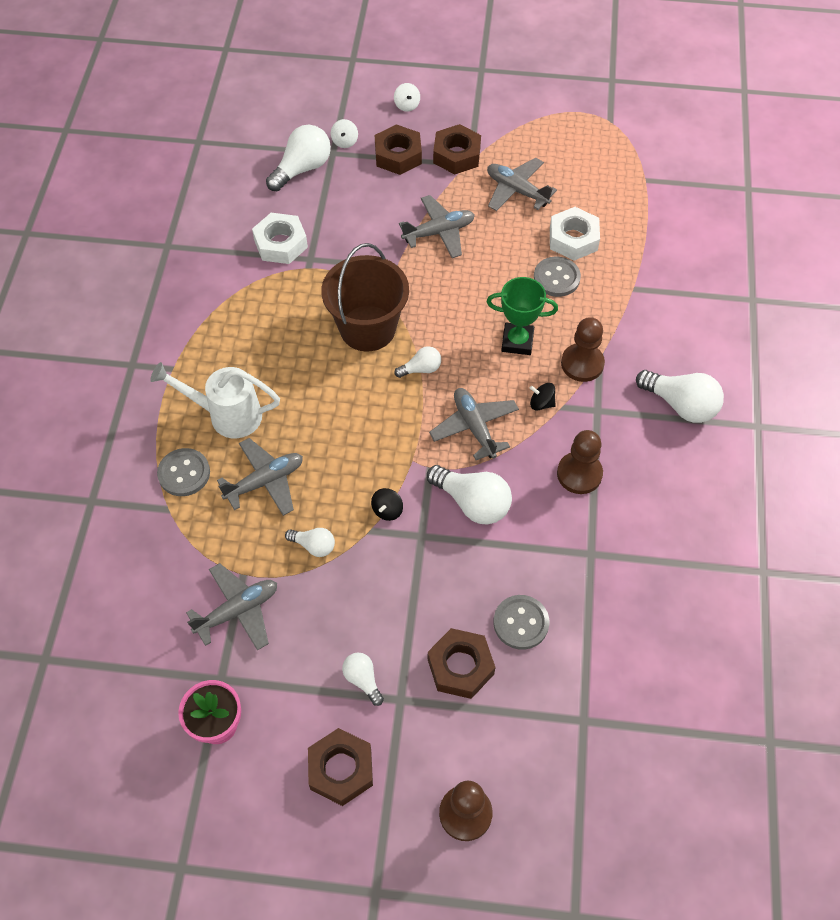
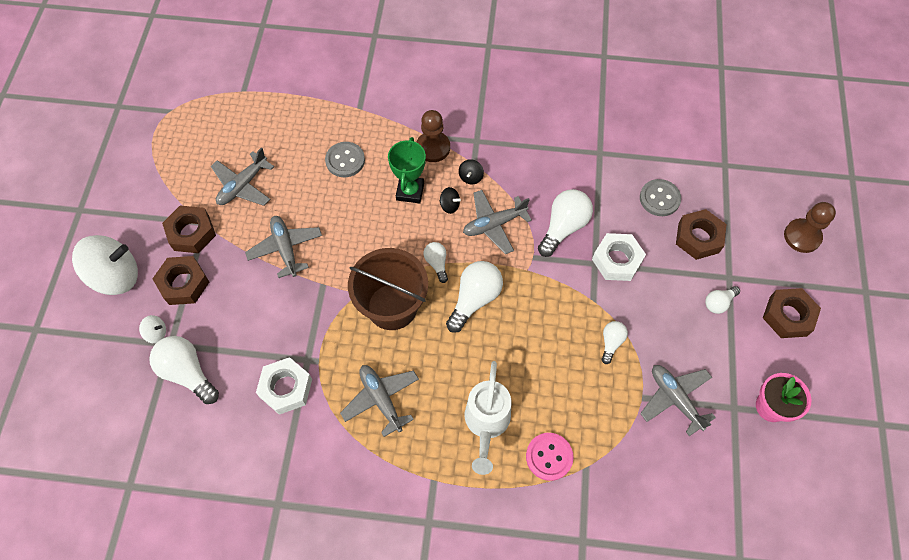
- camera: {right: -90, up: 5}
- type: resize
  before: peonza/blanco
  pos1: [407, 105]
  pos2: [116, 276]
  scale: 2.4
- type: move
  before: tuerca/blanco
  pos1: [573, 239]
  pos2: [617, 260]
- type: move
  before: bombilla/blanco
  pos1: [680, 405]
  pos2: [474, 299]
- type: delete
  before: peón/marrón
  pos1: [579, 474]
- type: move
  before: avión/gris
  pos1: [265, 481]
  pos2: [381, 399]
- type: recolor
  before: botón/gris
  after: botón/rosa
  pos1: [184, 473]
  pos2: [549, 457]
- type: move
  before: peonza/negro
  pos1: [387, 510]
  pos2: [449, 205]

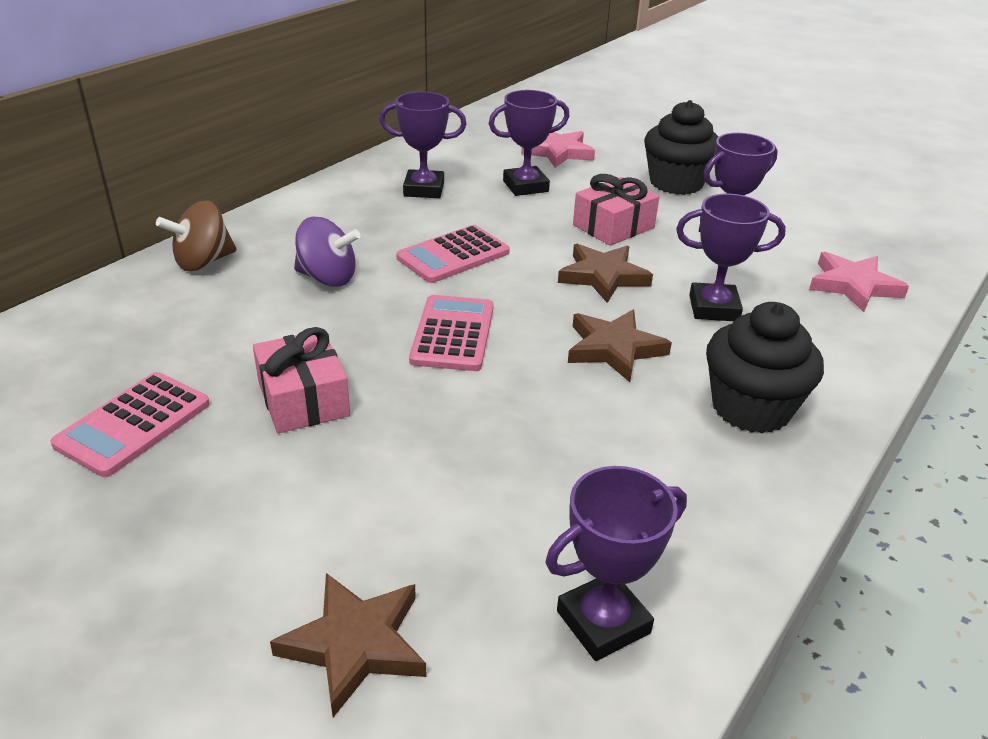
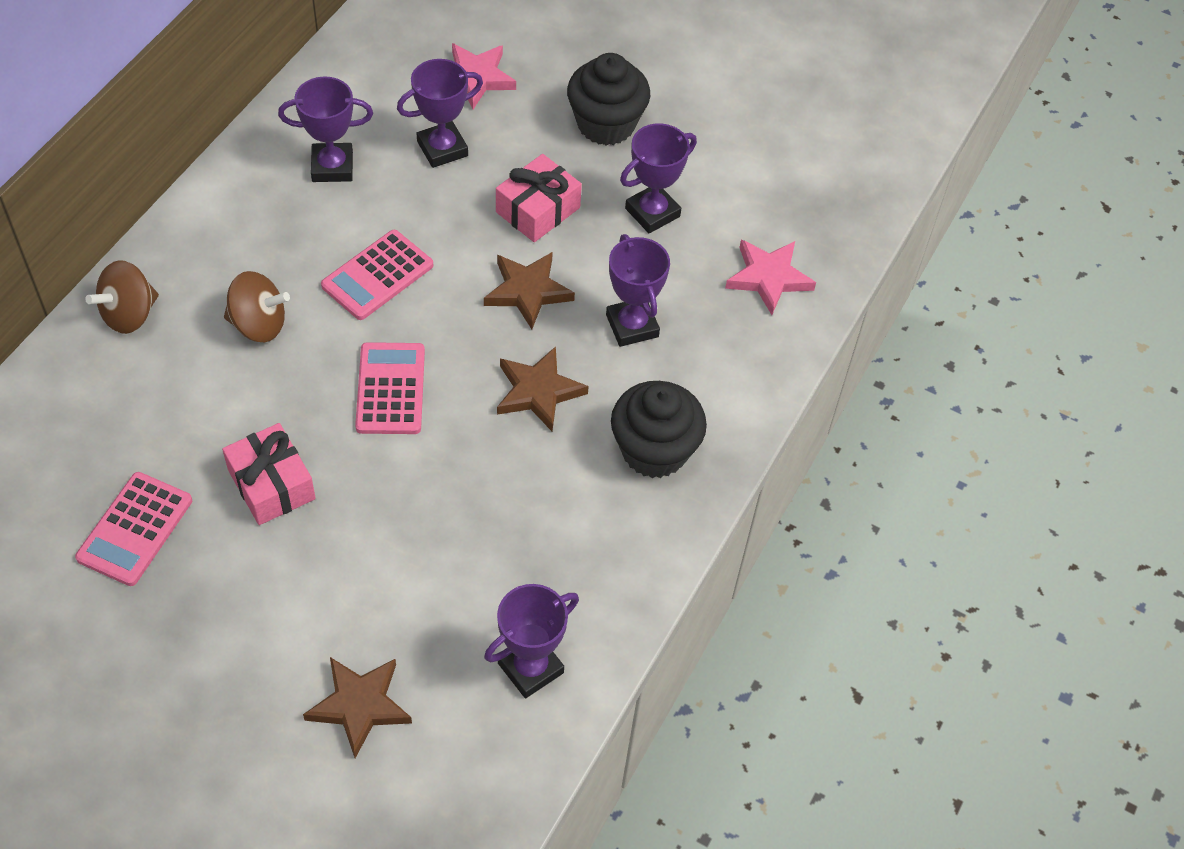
- camera: {right: -10, up: 20}
- type: rotate
  before: trofeo/morado
  pos1: [714, 308]
  pos2: [632, 326]
  turn: 75
- type: recolor
  before: peonza/morado
  after: peonza/marrón
  pos1: [327, 278]
  pos2: [259, 324]

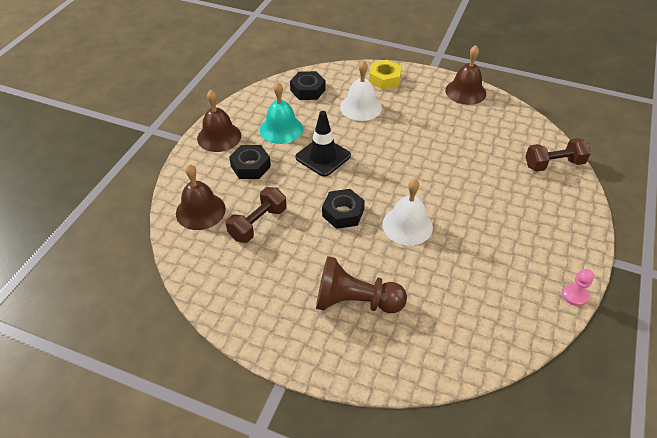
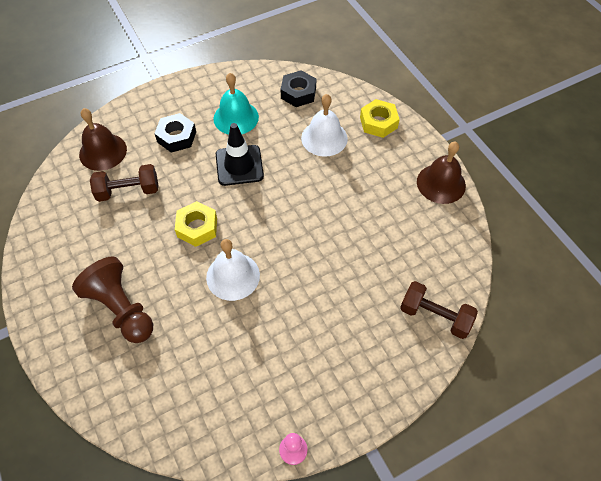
- camera: {right: 40, up: 10}
- type: delete
  before: campana/marrón
  pos1: [219, 137]
- type: recolor
  before: tuerca/negro
  after: tuerca/amarillo
  pos1: [343, 213]
  pos2: [197, 227]

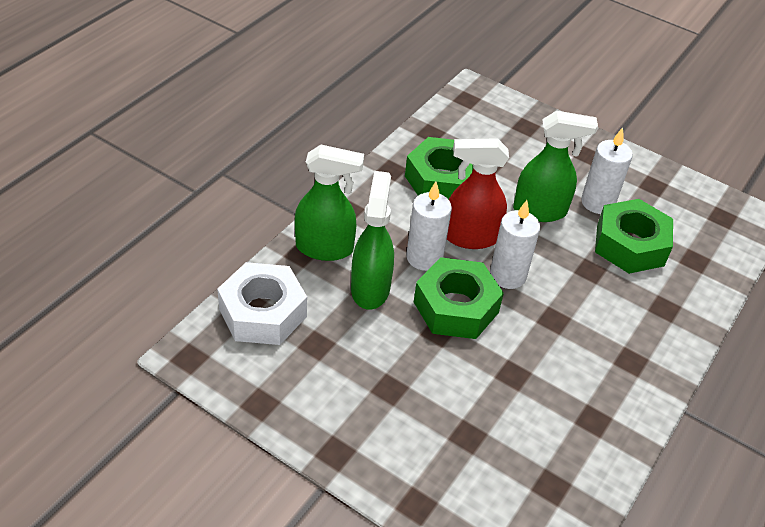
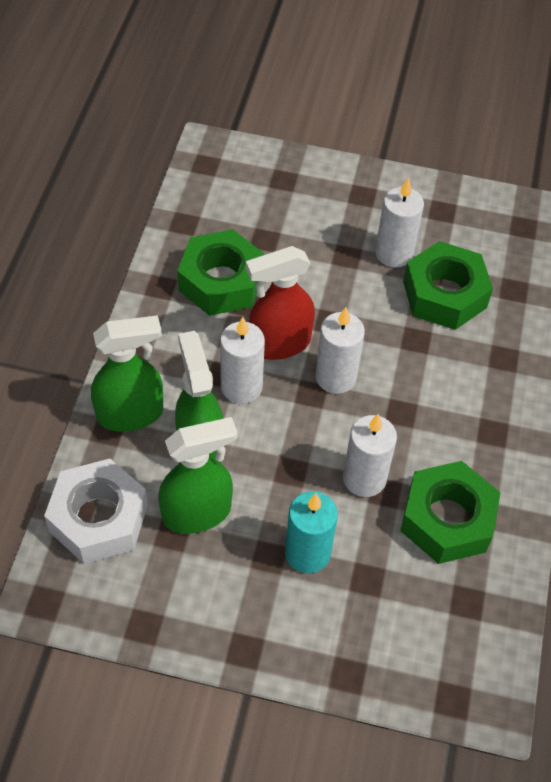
- camera: {right: -20, up: 10}
- type: move
  before: pulverizador/verde
  pos1: [540, 211]
  pos2: [197, 512]
- type: move
  before: tuerca/verde
  pos1: [456, 307]
  pos2: [447, 519]
- type: insert
  after: vela/blanco
  pos2: [364, 478]
- type: insert
  after: vela/turquesa
  pos2: [307, 553]

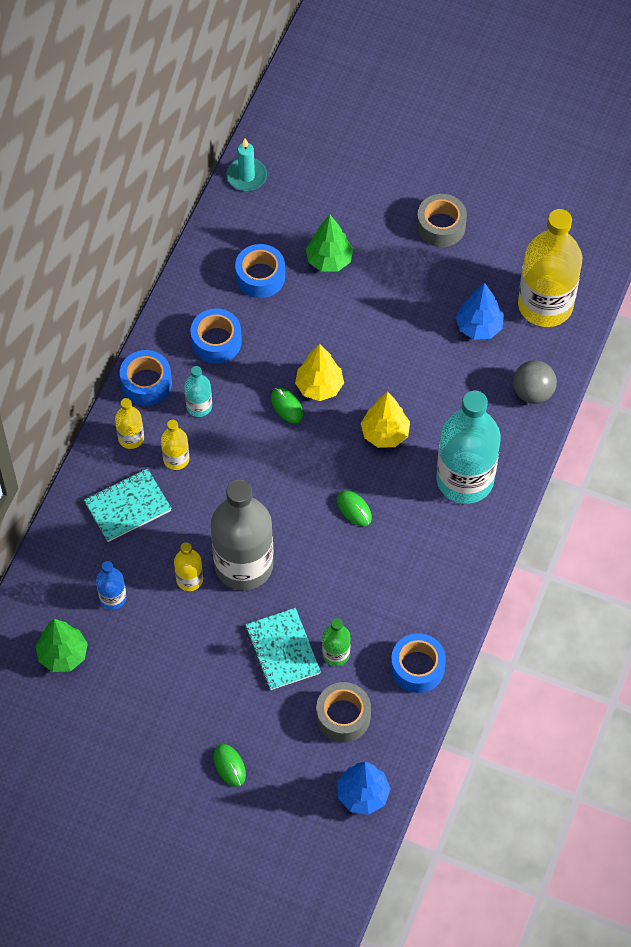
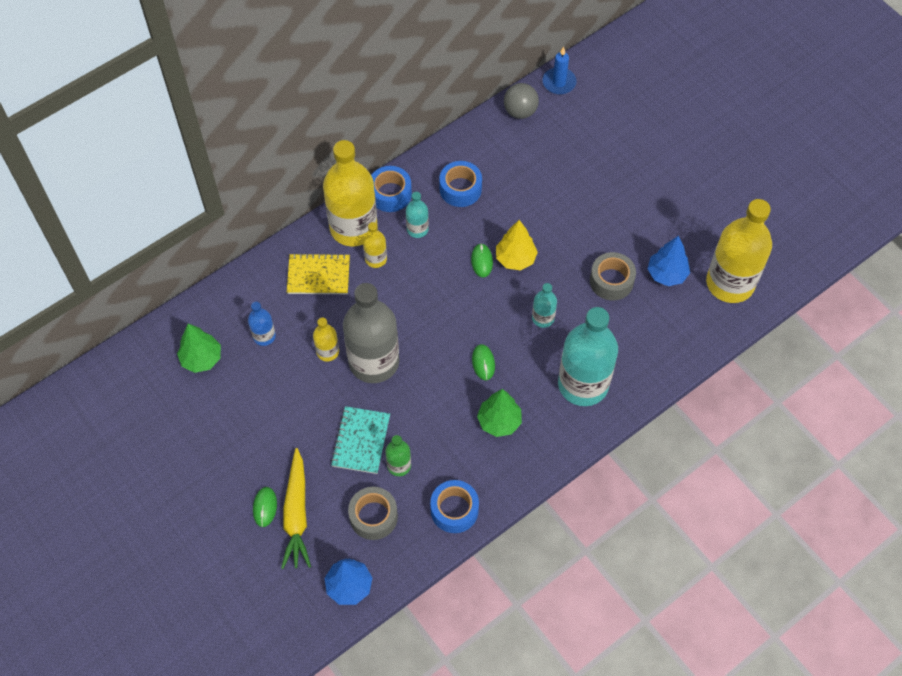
- camera: {right: 30, up: 0}
- type: recolor
  before: vela/turquesa
  after: vela/azul
  pos1: [246, 176]
  pos2: [559, 82]
- type: move
  before: cinta adhesiva/gris
  pos1: [441, 226]
  pos2: [611, 281]
- type: move
  before: árbol/verde
  pos1: [329, 260]
  pos2: [499, 421]
- type: delete
  before: cinta adhesiva/azul
  pos1: [260, 276]
- type: move
  before: pelota/gris
  pos1: [533, 392]
  pos2: [520, 111]
- type: replace
  before: árbol/amarillo
  after: botella/turquesa
  pos1: [385, 434]
  pos2: [543, 318]
- type: resize
  before: botella/amarillo
  pos1: [131, 438]
  pos2: [353, 227]
  scale: 2.2
- type: recolor
  before: cuaderno/turquesa
  after: cuaderno/amarillo
  pos1: [127, 506]
  pos2: [318, 275]
- type: insert
  after: zanahoria/amarillo
  pos2: [296, 514]

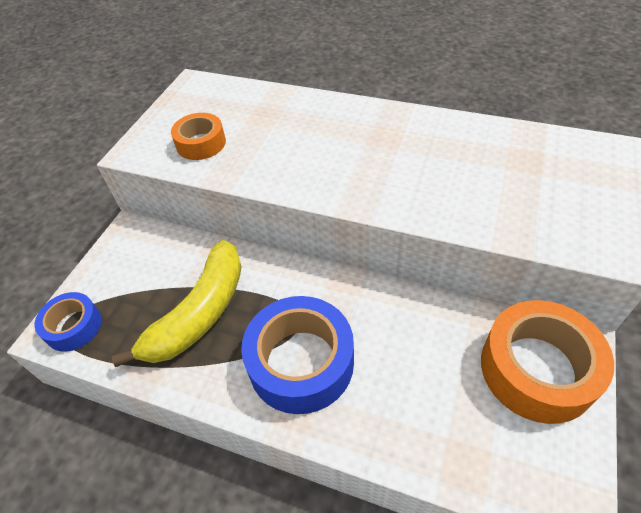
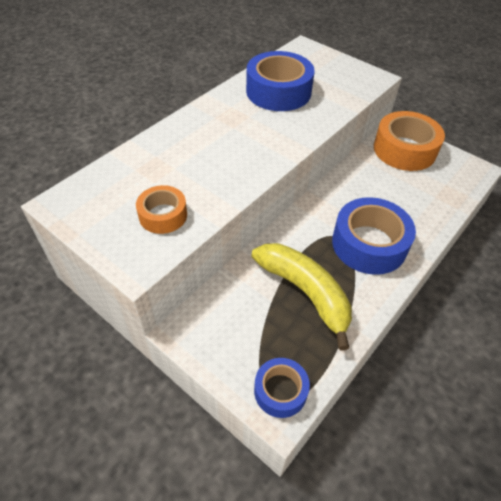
- camera: {right: -75, up: 0}
- type: insert
  after: cinta adhesiva/azul
  pos2: [278, 91]

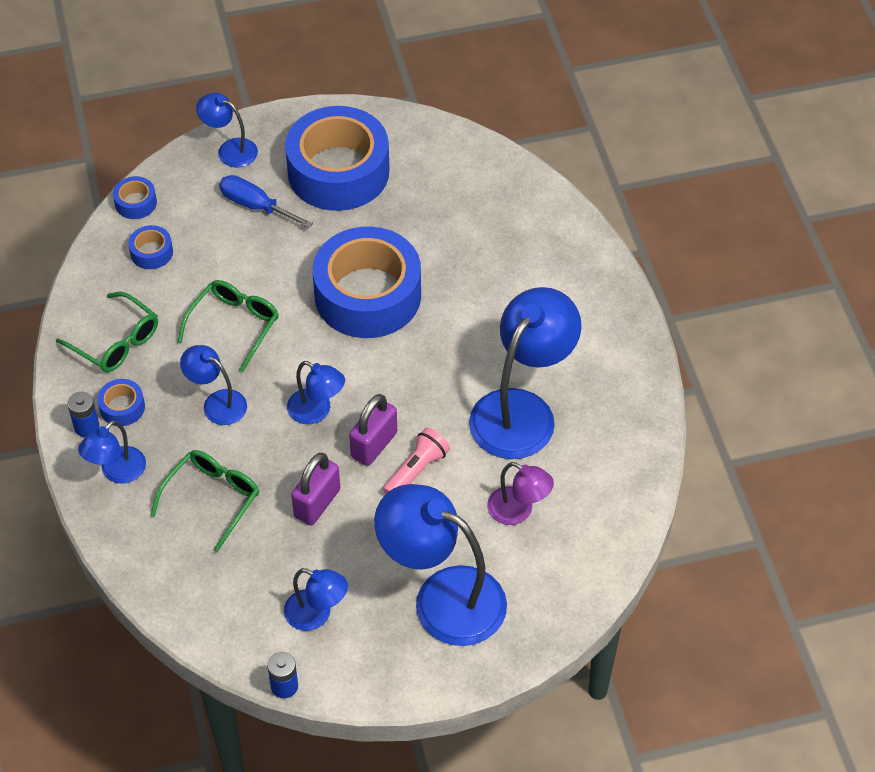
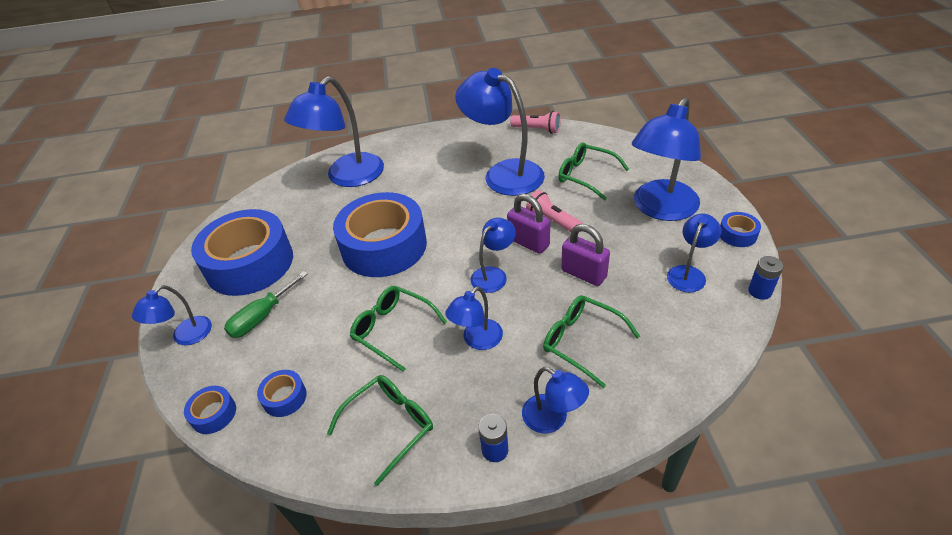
- camera: {right: -80, up: -10}
- type: recolor
  before: destornillador/azul
  after: destornillador/verde
  pos1: [255, 206]
  pos2: [262, 317]
- type: move
  before: cinta adhesiva/azul
  pos1: [122, 407]
  pos2: [737, 234]
- type: replace
  before: lámpara/morado
  after: gafas/verde
  pos1: [518, 511]
  pos2: [586, 176]
- type: insert
  after: lámpara/azul
  pos2: [347, 177]
- type: insert
  after: lámpara de mano/rosa
  pos2: [537, 130]

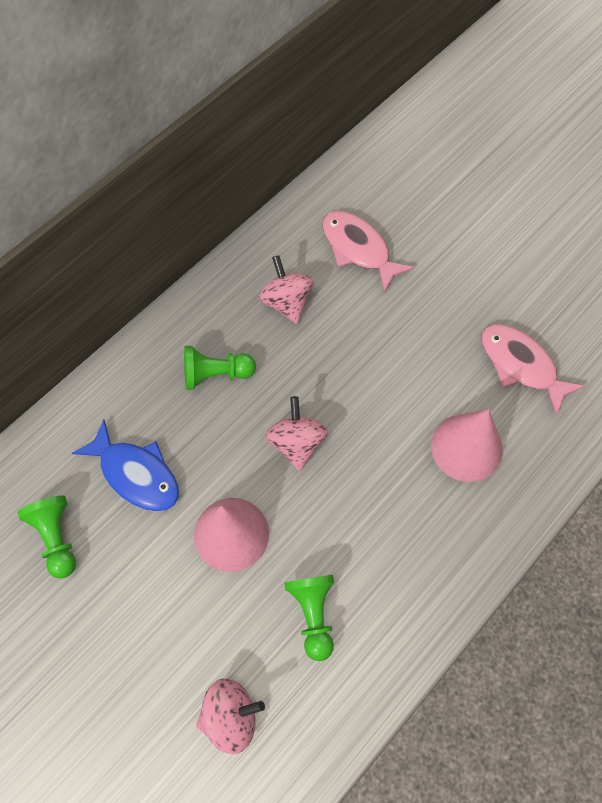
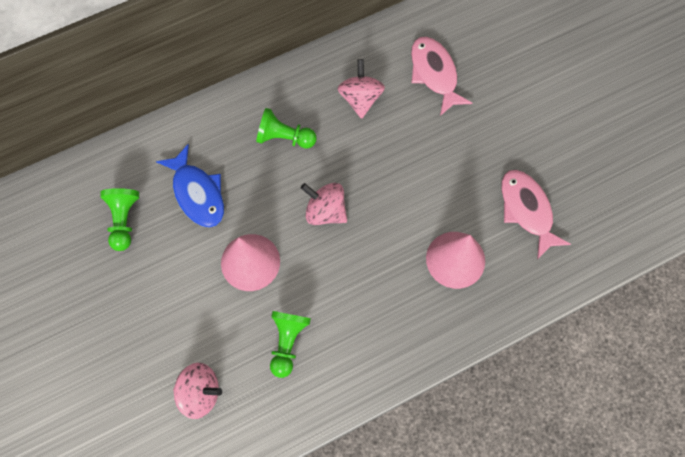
- camera: {right: 20, up: 5}
- type: rotate
  before: peonza/rosa
  pos1: [297, 443]
  pos2: [325, 211]
  turn: -75

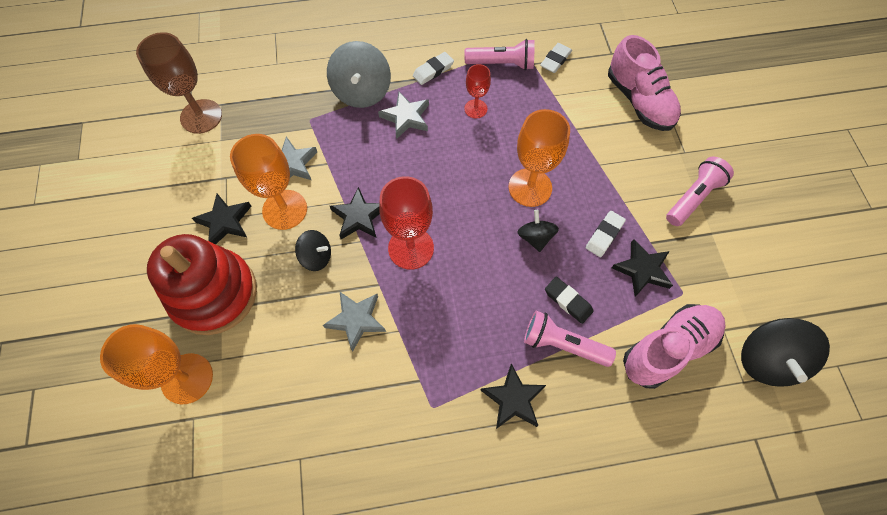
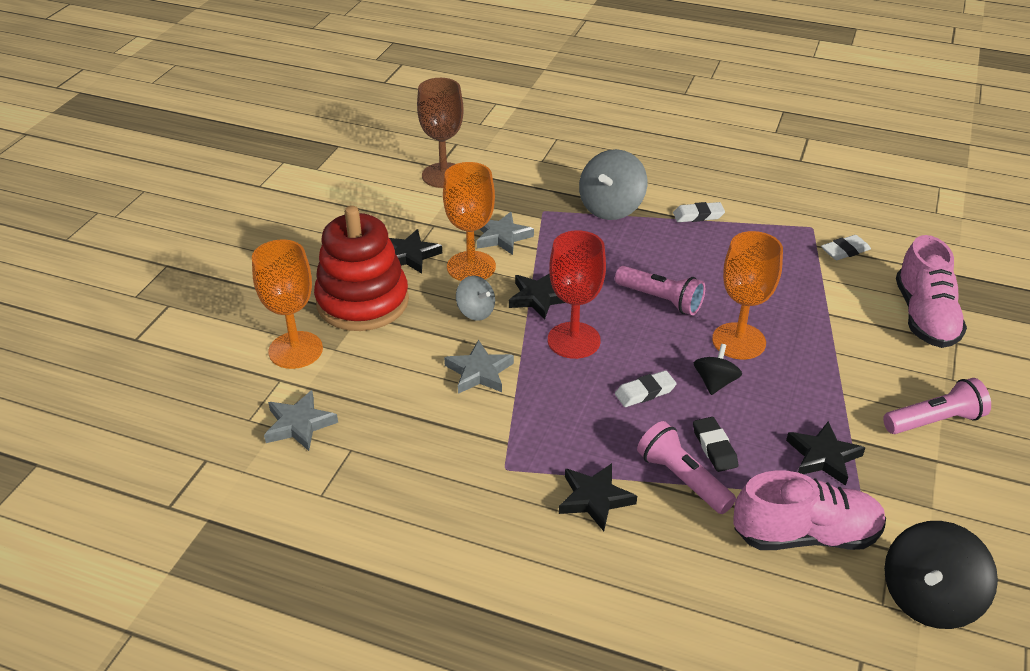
- camera: {right: 30, up: -25}
- type: move
  before: lámpara de mano/rosa
  pos1: [502, 64]
  pos2: [661, 300]
- type: delete
  before: copa/rojo
  pos1: [475, 109]
- type: move
  before: estrella/gris
  pos1: [406, 117]
  pos2: [299, 424]
- type: move
  before: goma de borrar/blanco
  pos1: [604, 235]
  pos2: [645, 392]
- type: recolor
  before: peonza/negro
  after: peonza/gris
  pos1: [316, 257]
  pos2: [476, 311]

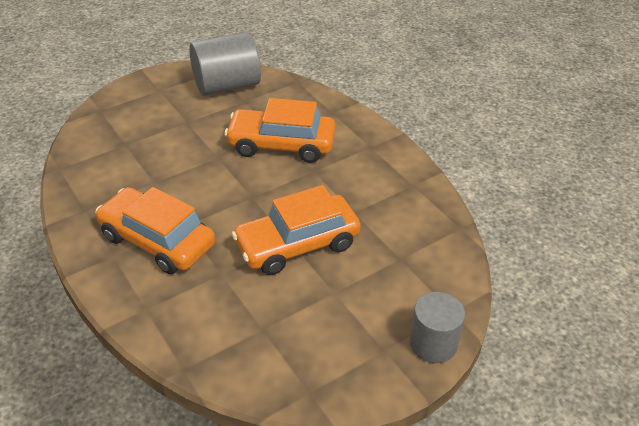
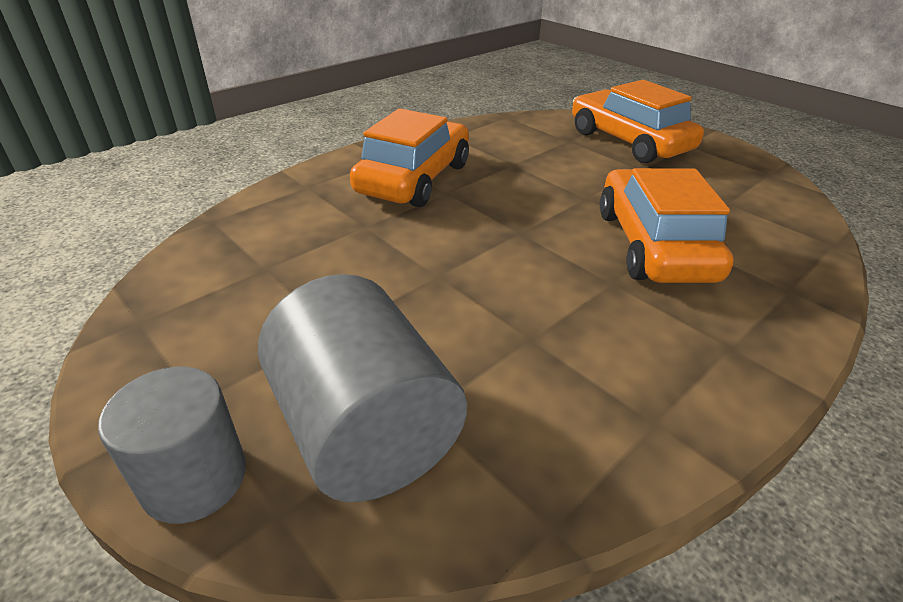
- camera: {right: 80, up: -5}
- type: move
  before: cilindro/gris
  pos1: [227, 85]
  pos2: [364, 430]
- type: move
  before: coche/naranja
  pos1: [297, 245]
  pos2: [628, 141]

